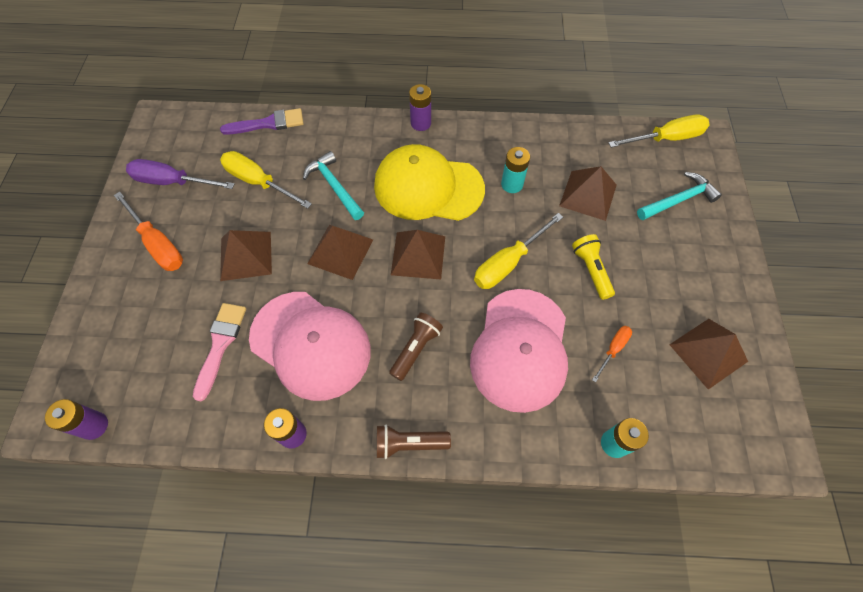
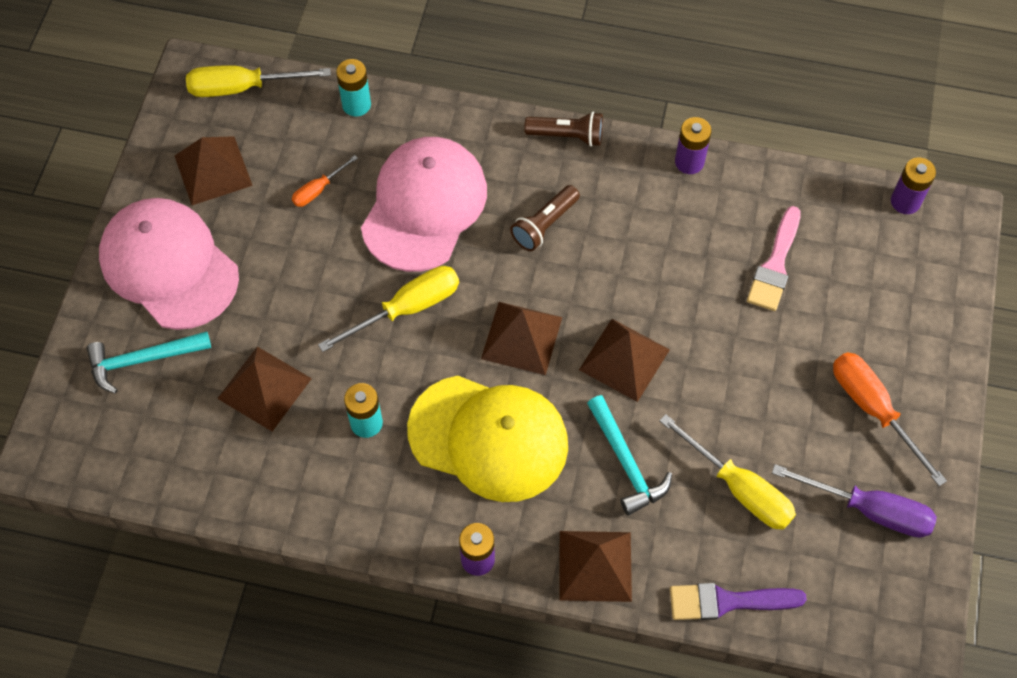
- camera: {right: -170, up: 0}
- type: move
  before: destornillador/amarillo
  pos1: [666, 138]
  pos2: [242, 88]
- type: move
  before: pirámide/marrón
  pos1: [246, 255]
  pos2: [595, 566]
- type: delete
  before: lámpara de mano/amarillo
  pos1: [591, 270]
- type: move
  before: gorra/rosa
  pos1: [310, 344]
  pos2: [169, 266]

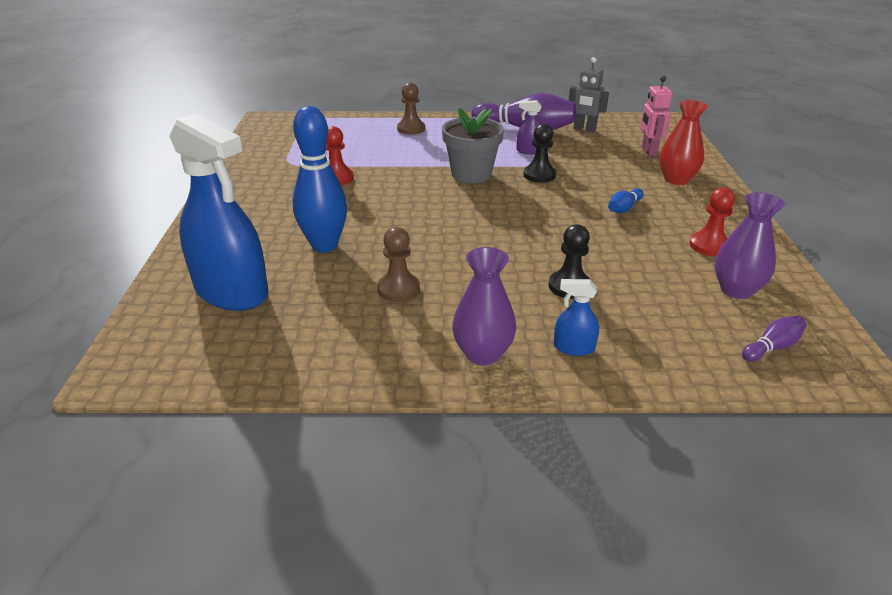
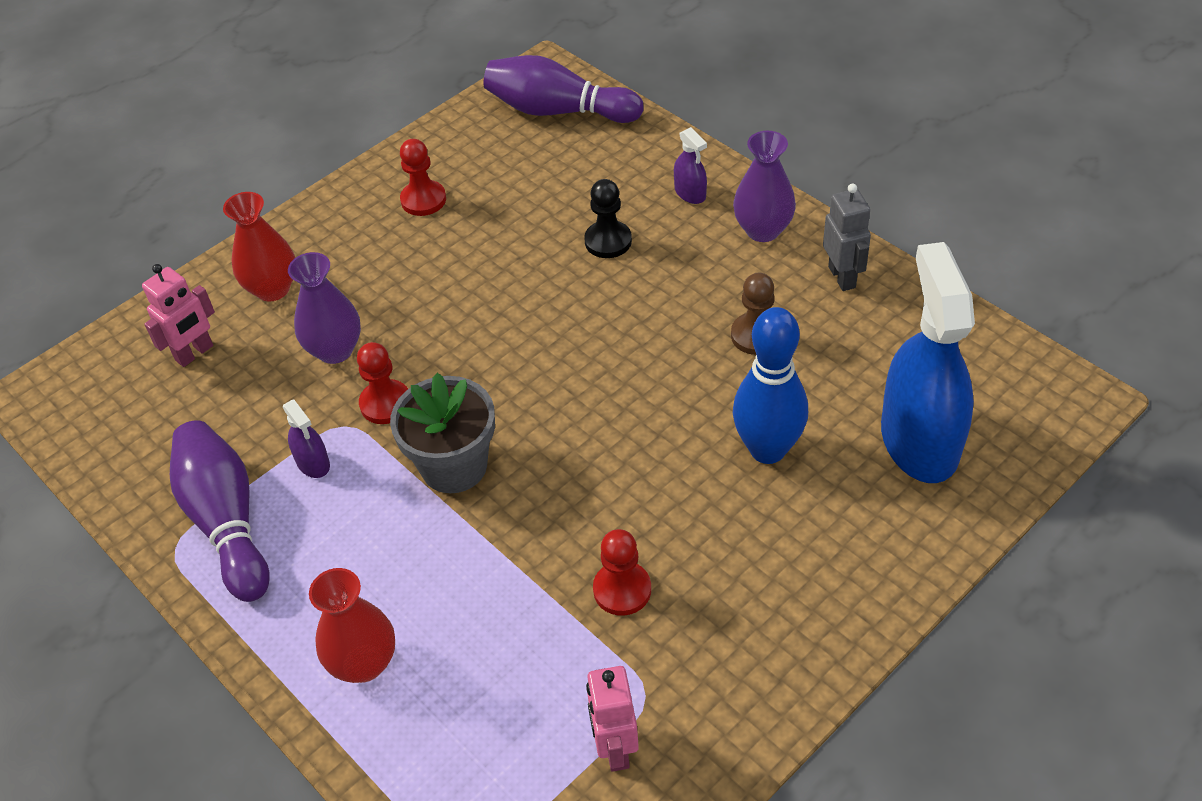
- camera: {right: -130, up: 15}
- type: move
  before: robot/gris
  pos1: [584, 129]
  pos2: [842, 277]
- type: replace
  before: peón/marrón
  after: florero/rojo
  pos1: [411, 129]
  pos2: [364, 663]
- type: recolor
  before: peón/negro
  after: peón/rojo
  pos1: [539, 175]
  pos2: [385, 403]
- type: delete
  before: bolo/azul
  pos1: [624, 208]
- type: move
  before: florero/morado
  pos1: [736, 290]
  pos2: [335, 350]
- type: recolor
  before: pulverizador/azul
  after: pulverizador/morado
  pos1: [574, 348]
  pos2: [690, 193]
- type: resize
  before: bolo/morado
  pos1: [772, 347]
  pos2: [558, 111]
  scale: 2.19
- type: insert
  after: robot/rosa
  pos2: [615, 748]

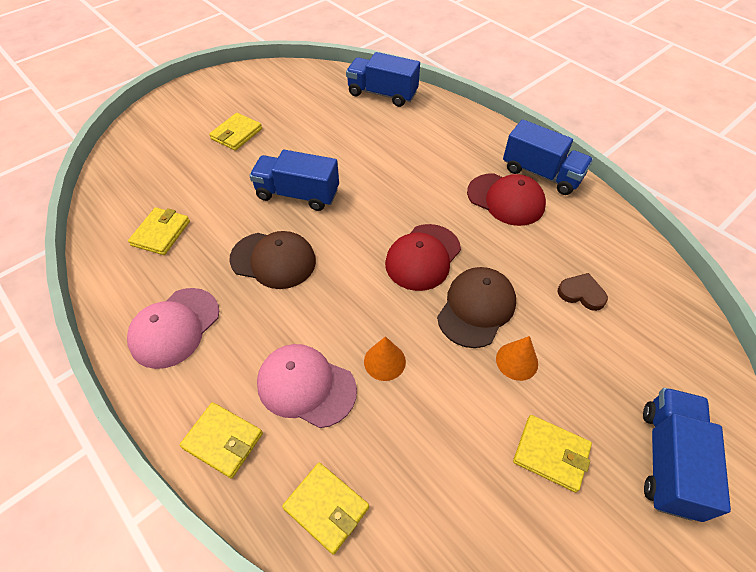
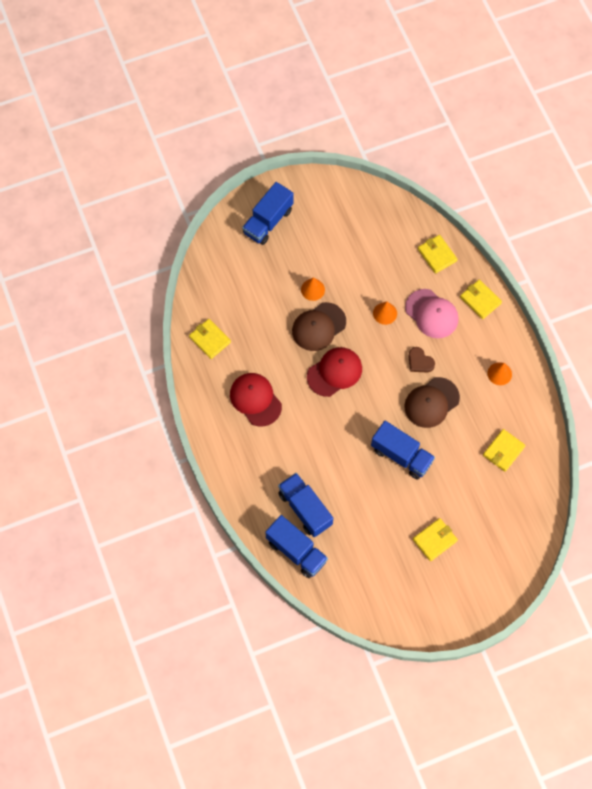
- camera: {right: -160, up: 15}
- type: move
  before: camión/azul
  pos1: [541, 174]
  pos2: [305, 509]
- type: rotate
  before: gorra/marrón
  pos1: [273, 260]
  pos2: [431, 402]
  turn: -75
- type: move
  before: corazón/marrón
  pos1: [581, 293]
  pos2: [420, 362]
- type: replace
  before: gorra/rosa
  after: cono/naranja
  pos1: [175, 327]
  pos2: [499, 373]
- type: move
  before: cartera/amarillo
  pos1: [551, 454]
  pos2: [210, 339]

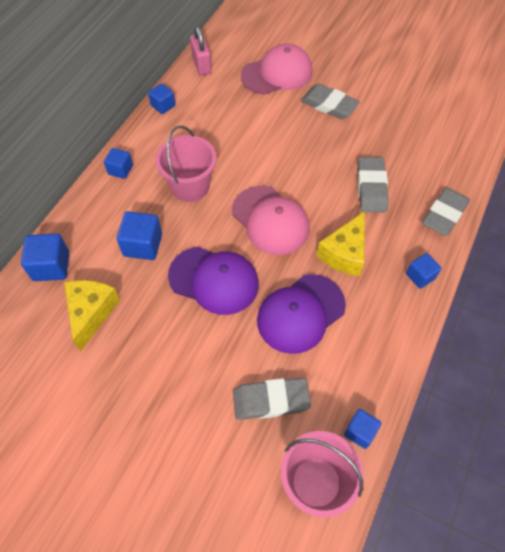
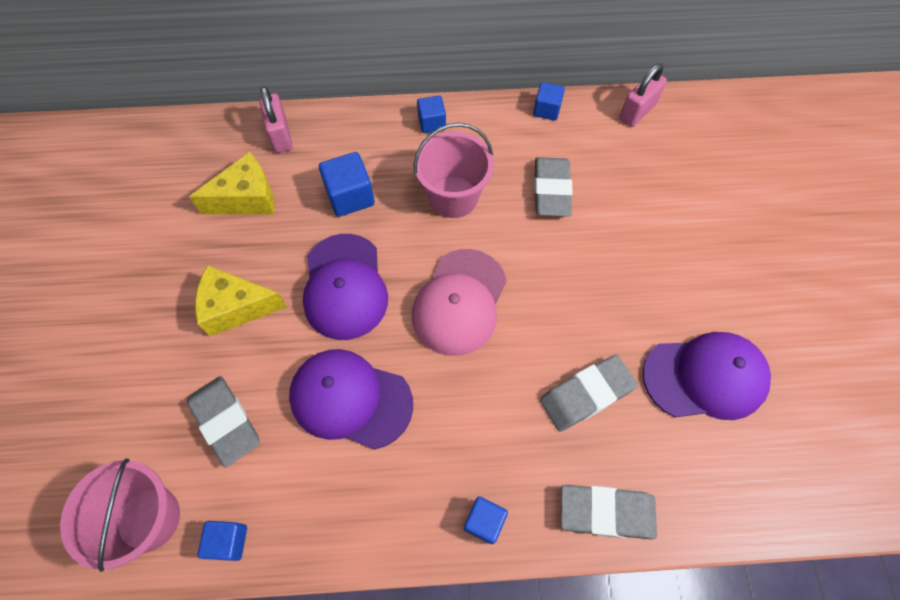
- camera: {right: 60, up: 5}
- type: delete
  before: gorra/rosa
  pos1: [277, 73]
- type: move
  before: goma de borrar/gris
  pos1: [329, 105]
  pos2: [551, 190]
- type: move
  before: queso/amarillo
  pos1: [344, 253]
  pos2: [236, 307]
- type: replace
  before: cubo/azul
  after: candado/rosa
  pos1: [51, 266]
  pos2: [280, 135]
- type: insert
  after: gorra/morado
  pos2: [705, 377]

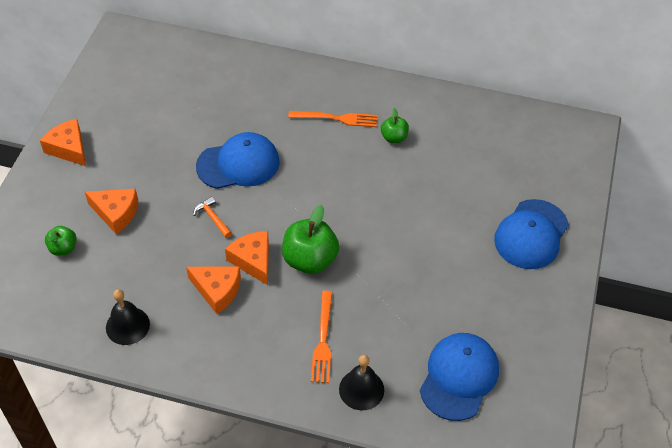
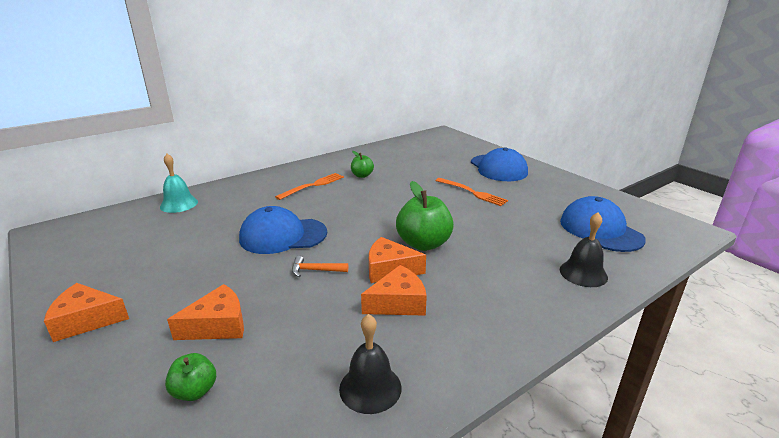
- camera: {right: -50, up: -25}
- type: rotate
  before: gorra/azul
  pos1: [238, 164]
  pos2: [283, 236]
  turn: -120
- type: move
  before: tenedor/naranja
  pos1: [323, 340]
  pos2: [472, 192]
- type: insert
  after: campana/turquesa
  pos2: [179, 204]

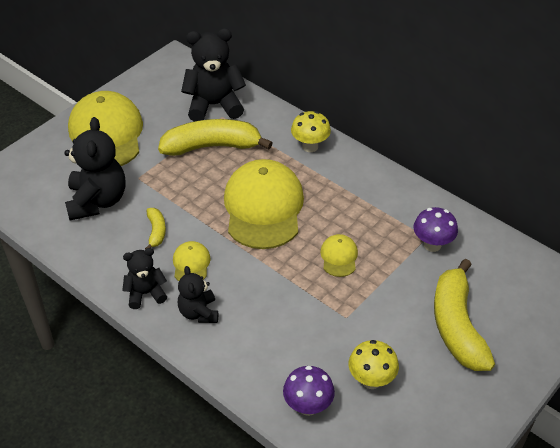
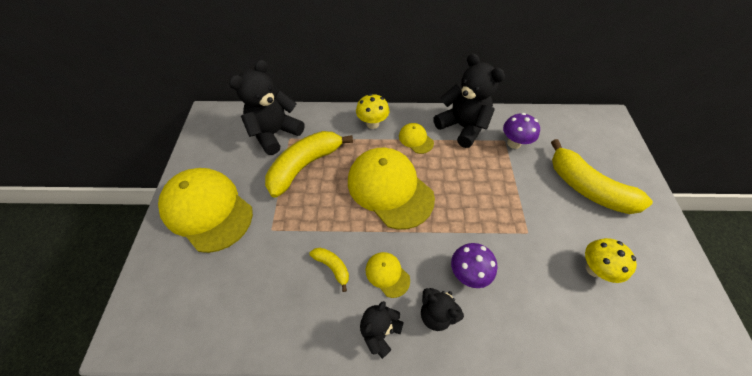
- camera: {right: -40, up: 10}
- type: move
  before: osito/negro
  pos1: [97, 201]
  pos2: [462, 127]
- type: move
  before: gorra/amarillo
  pos1: [339, 257]
  pos2: [415, 139]
- type: move
  before: seta/morado
  pos1: [308, 406]
  pos2: [467, 273]

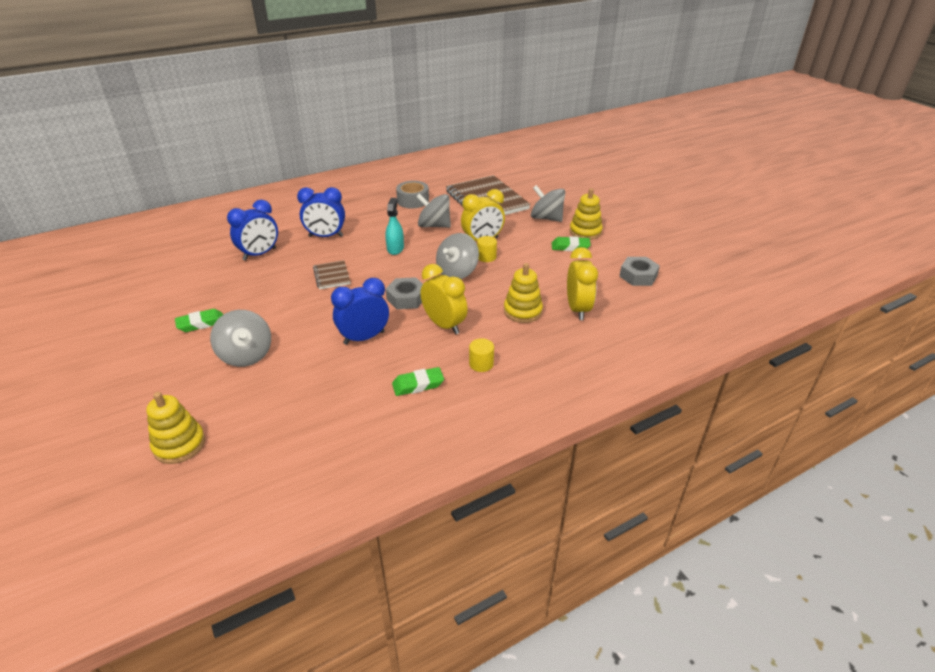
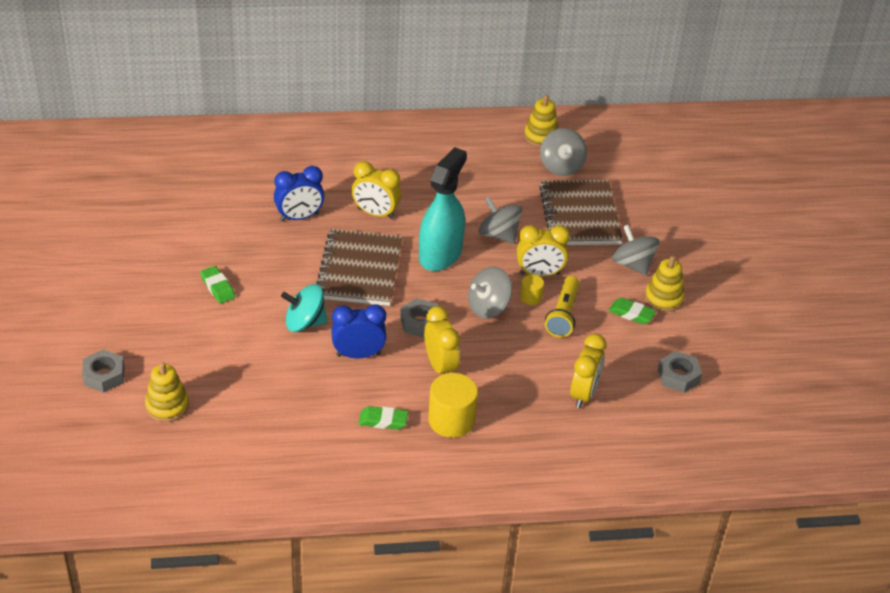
- camera: {right: 20, up: 5}
- type: delete
  before: cinta adhesiva/gris
  pos1: [413, 200]
- type: recolor
  before: despertador/azul
  after: despertador/amarillo
  pos1: [326, 236]
  pos2: [375, 213]
- type: resize
  before: pulverizador/turquesa
  pos1: [395, 248]
  pos2: [440, 254]
  scale: 2.02
- type: resize
  before: cuaderno/marrón
  pos1: [332, 276]
  pos2: [359, 270]
  scale: 2.16
- type: move
  before: juguete apilable/amarillo
  pos1: [522, 311]
  pos2: [541, 136]
- type: rotate
  before: goma de borrar/verde
  pos1: [201, 323]
  pos2: [217, 287]
  turn: 60
- type: move
  before: peonza/gris
  pos1: [246, 355]
  pos2: [561, 166]
- type: resize
  before: cilindro/amarillo
  pos1: [481, 364]
  pos2: [451, 420]
  scale: 1.93
- type: insert
  after: lámpara de mano/amarillo
  pos2: [563, 315]
- type: insert
  after: peonza/turquesa
  pos2: [305, 323]
- type: insert
  after: tuerca/gris
  pos2: [104, 375]

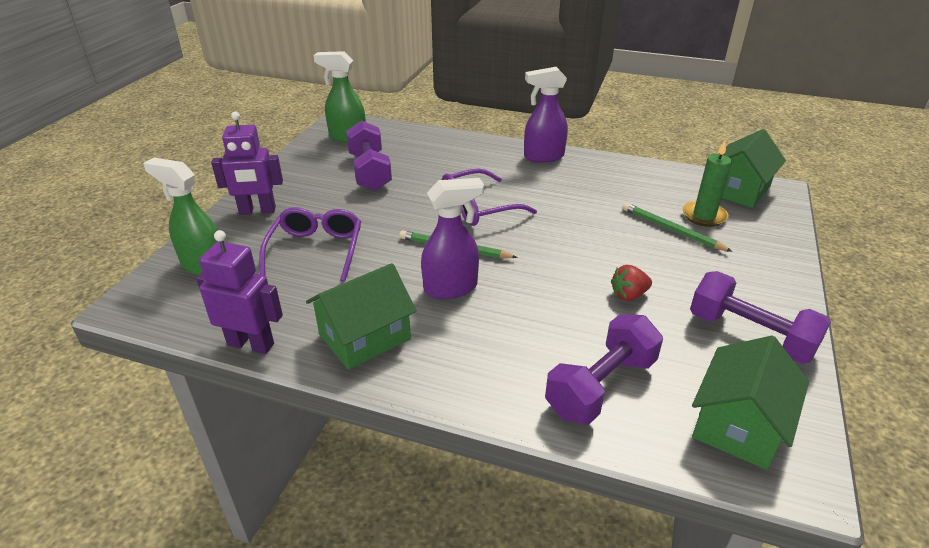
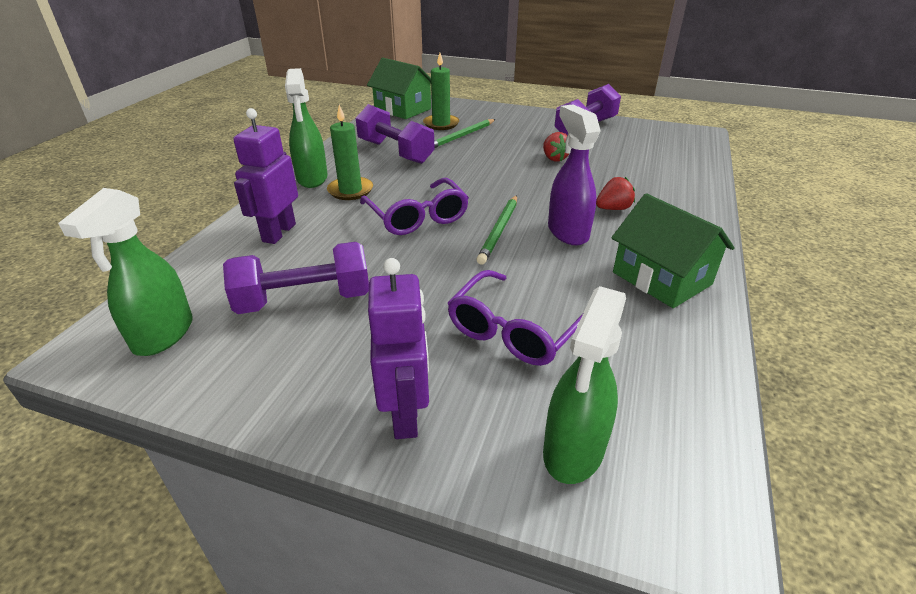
- camera: {right: -90, up: 0}
- type: recolor
  before: pulverizador/morado
  after: pulverizador/verde
  pos1: [543, 156]
  pos2: [312, 178]
- type: rotate
  before: gafas/morado
  pos1: [316, 250]
  pos2: [514, 330]
  turn: -60
- type: move
  before: robot/morado
  pos1: [251, 344]
  pos2: [278, 233]
- type: move
  before: mancuerna/morado
  pos1: [601, 386]
  pos2: [395, 152]
- type: delete
  before: casa/verde
  pos1: [738, 425]
- type: insert
  after: vela/verde
  pos2: [350, 190]
- type: insert
  after: fresa/rojo
  pos2: [613, 209]

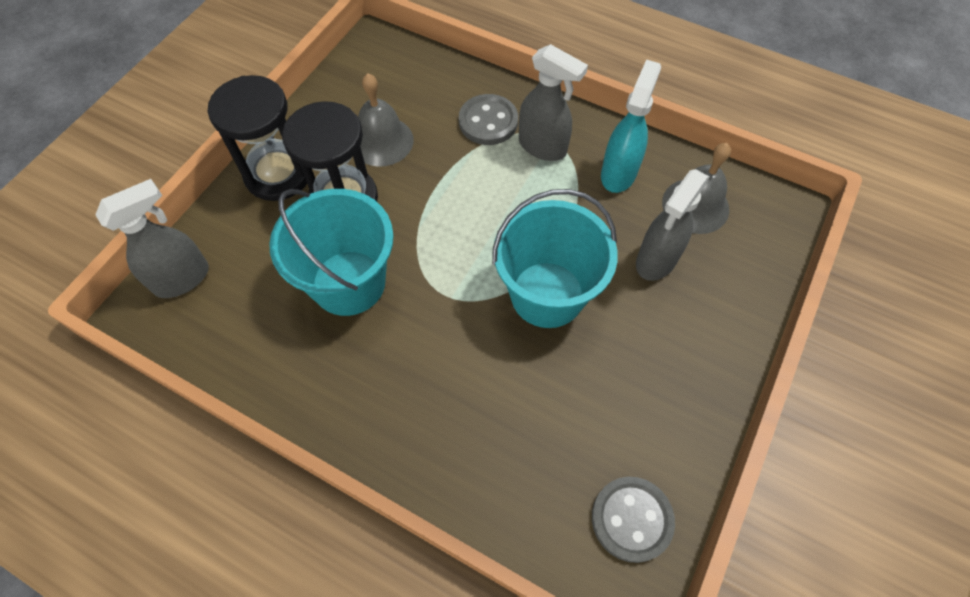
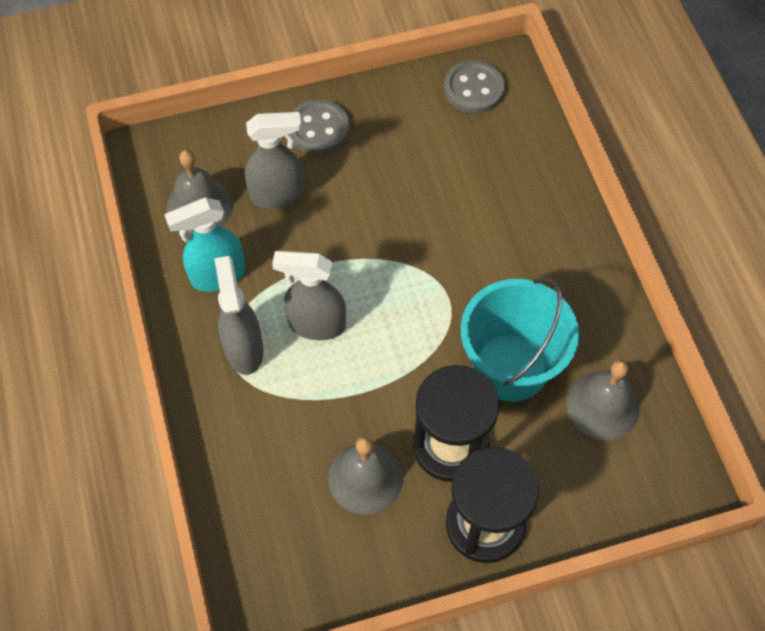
- camera: {right: -135, up: 0}
- type: move
  before: botón/gris
  pos1: [488, 122]
  pos2: [318, 129]
- type: move
  before: pulverizador/gris
  pos1: [183, 278]
  pos2: [316, 324]
- type: delete
  before: balde/turquesa
  pos1: [547, 294]
- type: insert
  after: campana/gris
  pos2: [602, 405]

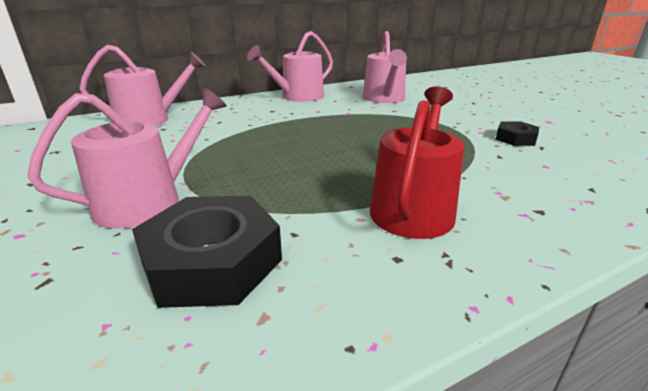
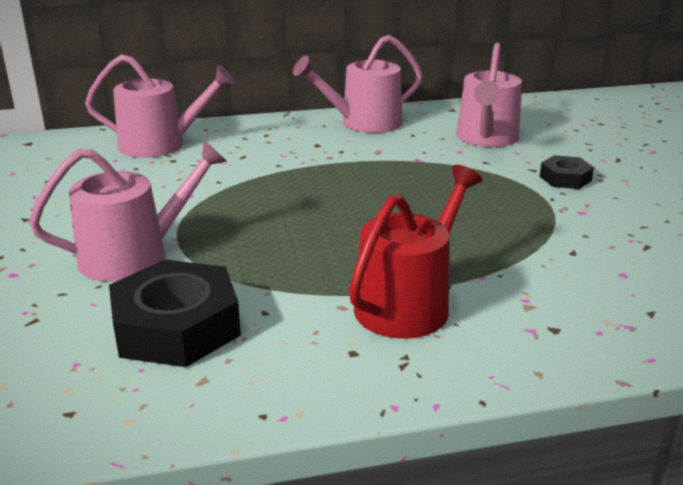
- camera: {right: 15, up: 0}
- type: move
  before: tuerca/negro
  pos1: [515, 139]
  pos2: [565, 178]

